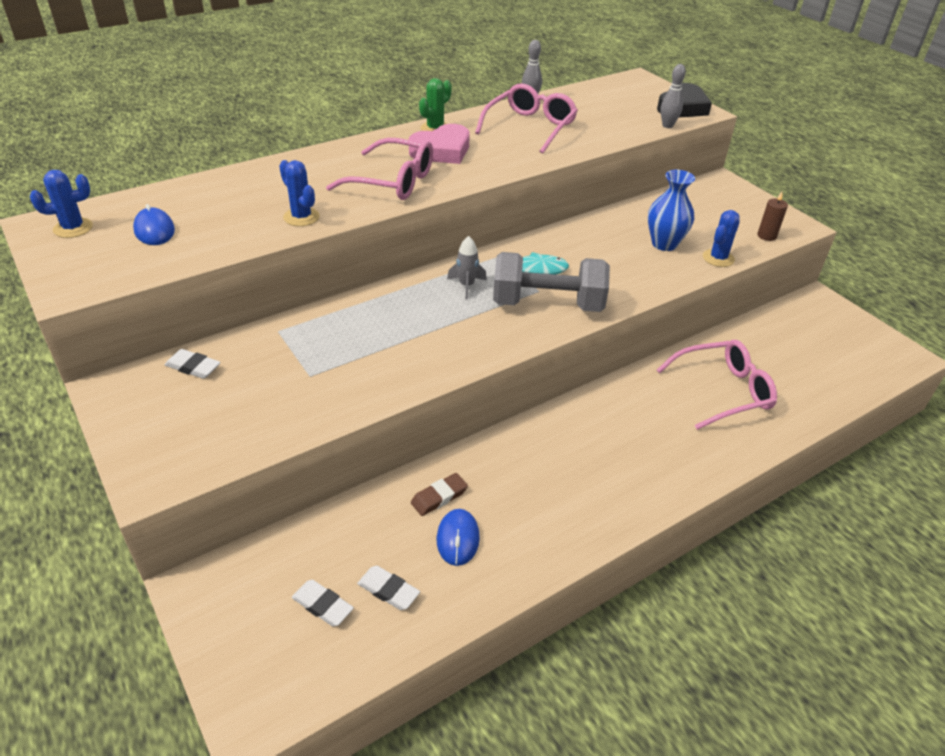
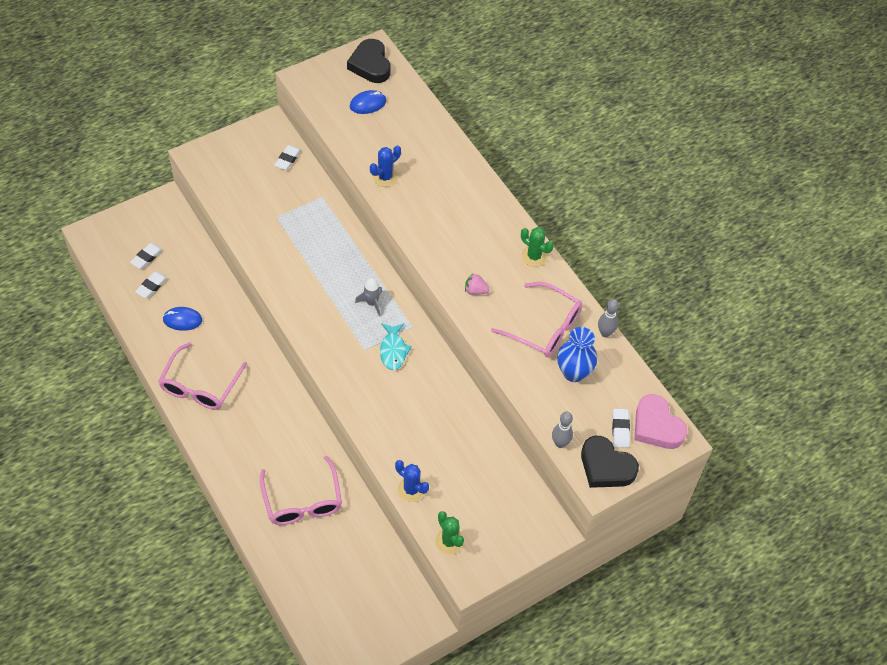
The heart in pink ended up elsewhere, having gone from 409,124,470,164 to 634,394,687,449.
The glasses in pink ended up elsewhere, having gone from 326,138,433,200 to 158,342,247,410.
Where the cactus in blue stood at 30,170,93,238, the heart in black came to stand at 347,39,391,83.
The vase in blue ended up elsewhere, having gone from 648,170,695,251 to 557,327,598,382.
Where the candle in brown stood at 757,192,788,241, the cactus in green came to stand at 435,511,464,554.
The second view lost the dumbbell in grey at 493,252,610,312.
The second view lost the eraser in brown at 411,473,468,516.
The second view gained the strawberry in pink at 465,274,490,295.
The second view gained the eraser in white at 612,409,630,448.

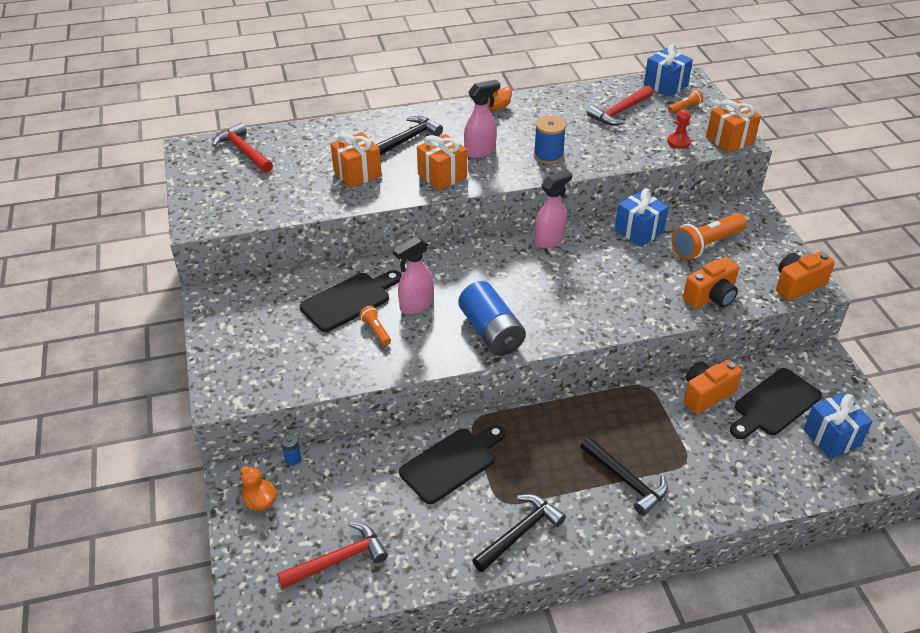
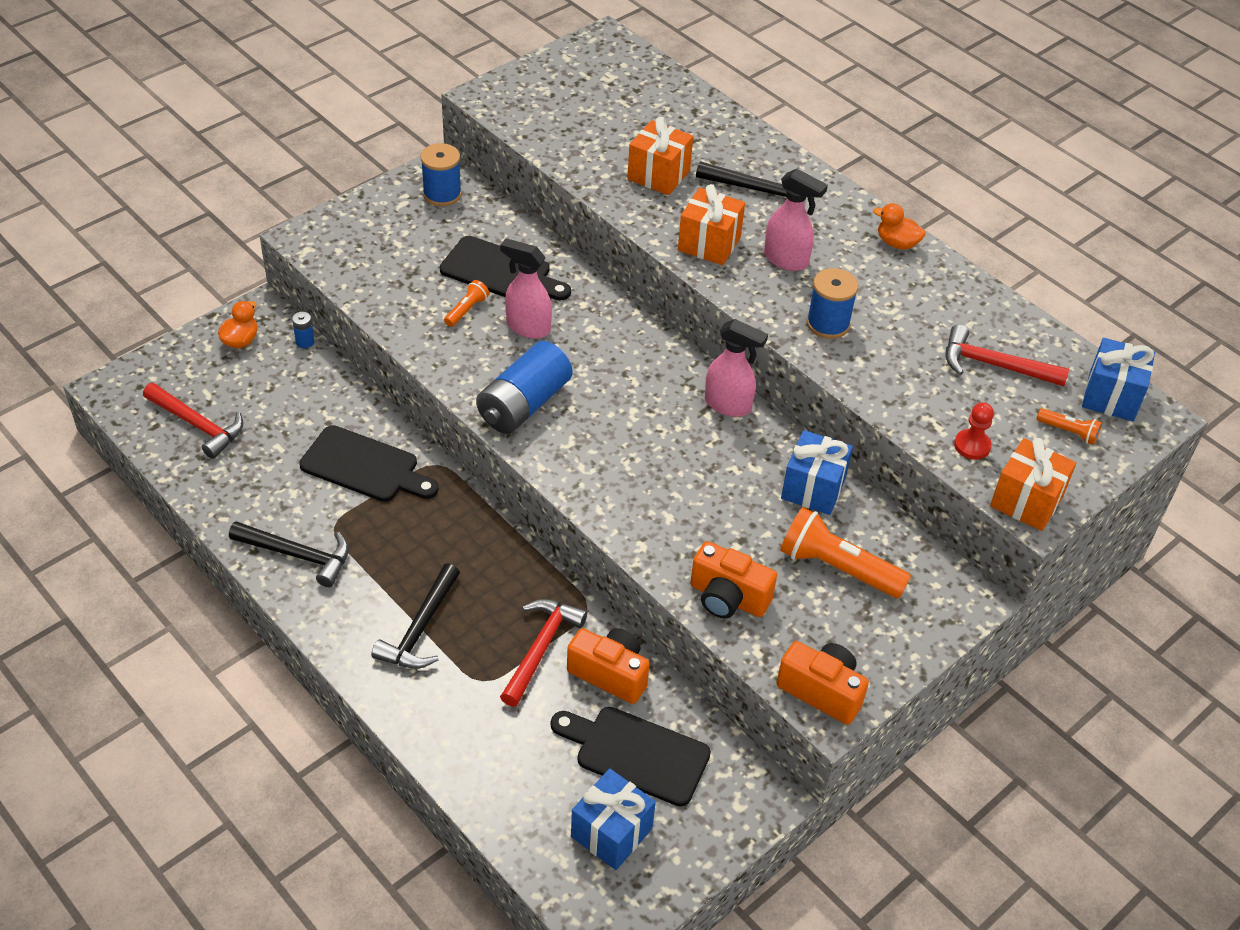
The hammer in red ended up elsewhere, having gone from 212,123,273,173 to 500,599,587,707.
The second view gained the spool in blue at 420,143,462,206.

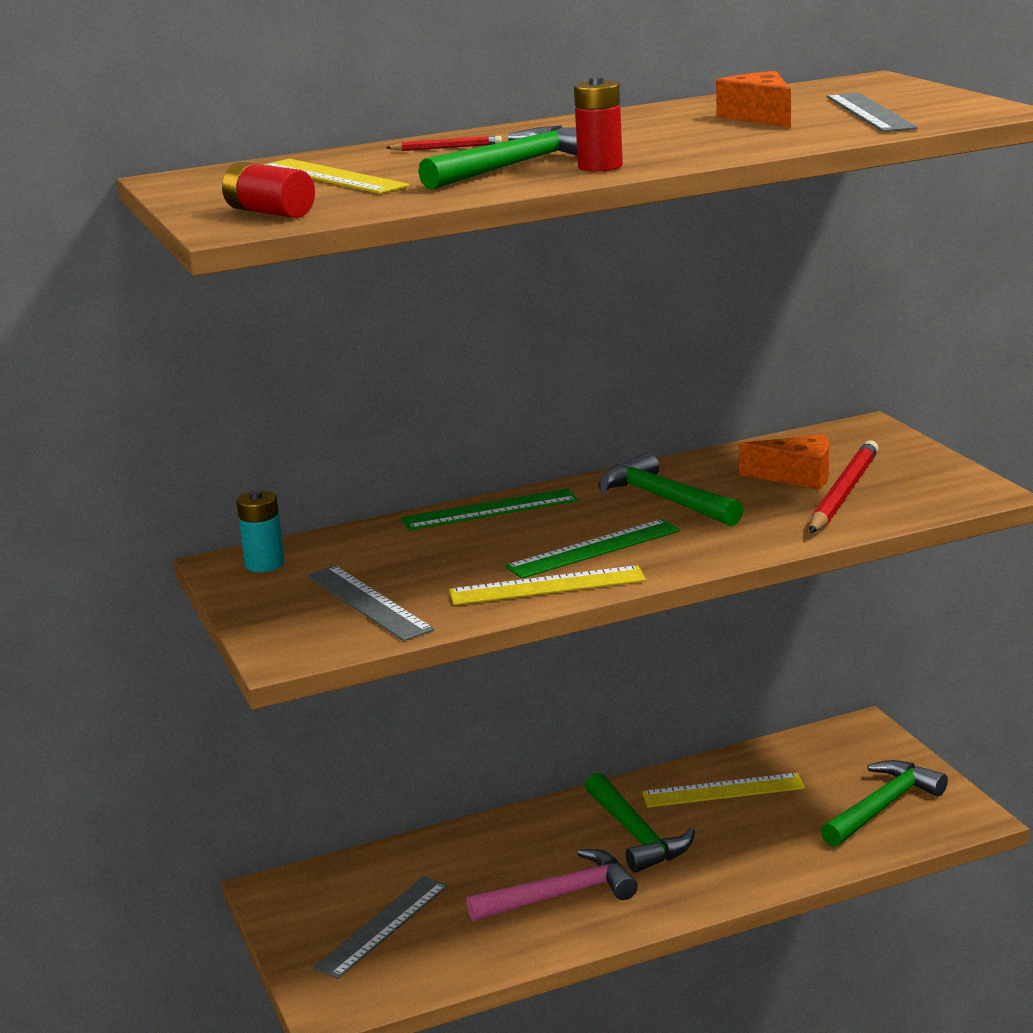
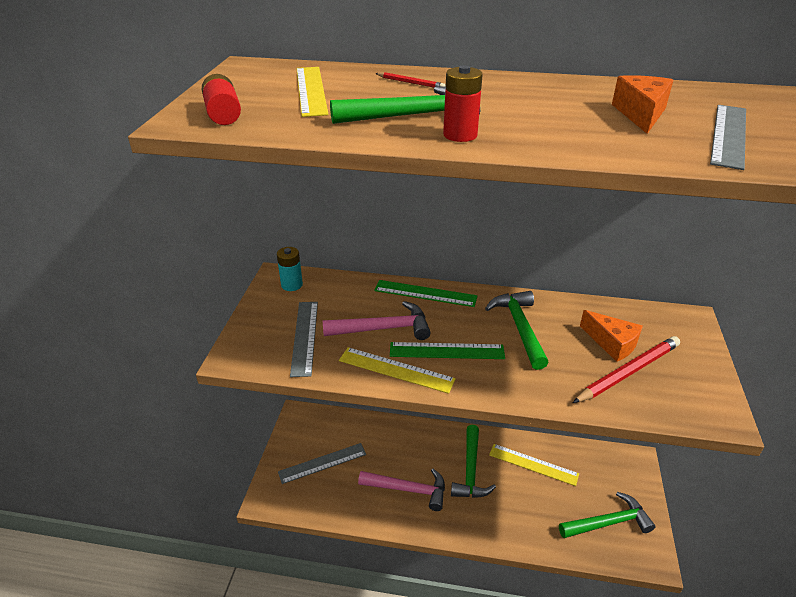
The second view gained the hammer in pink at 323,301,431,340.

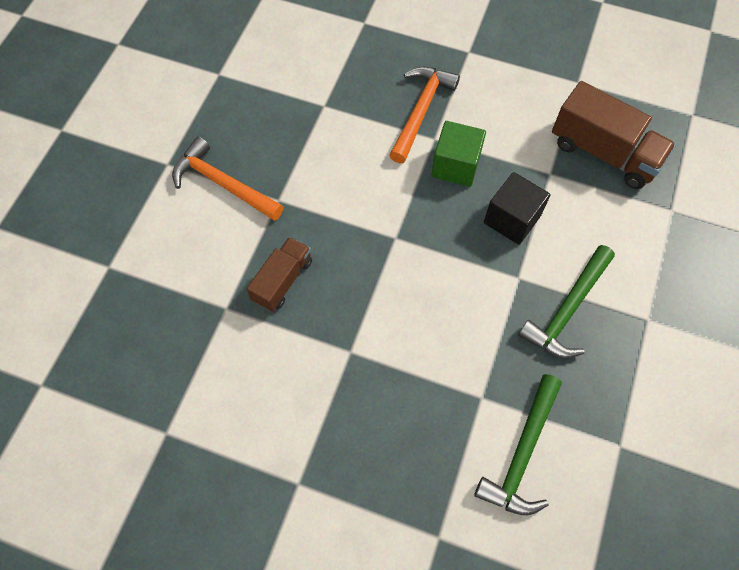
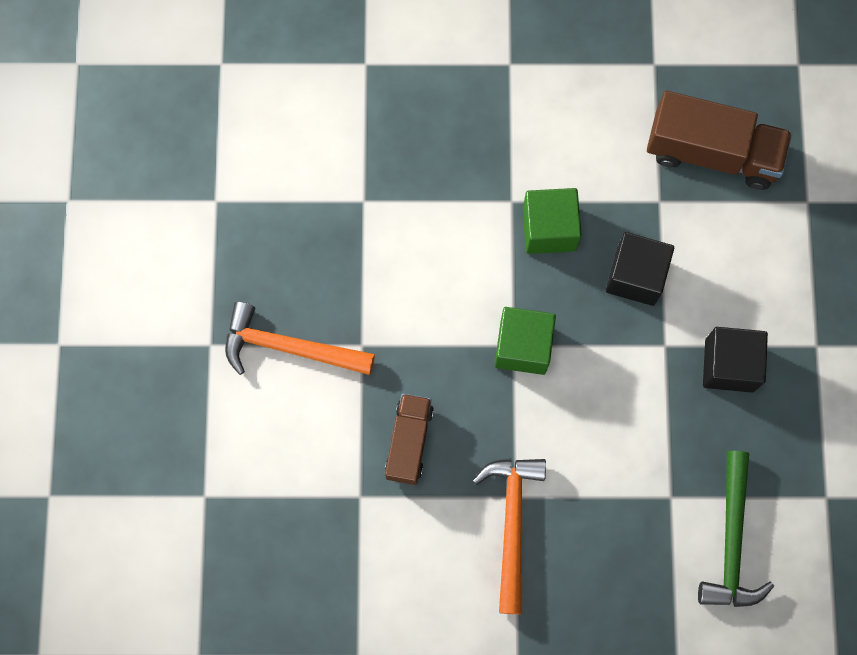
The hammer in orange ended up elsewhere, having gone from 389,67,460,163 to 472,458,546,614.
Where the hammer in green stood at 518,245,615,359, the cube in black came to stand at 703,327,768,393.
The second view gained the cube in green at 495,307,556,375.

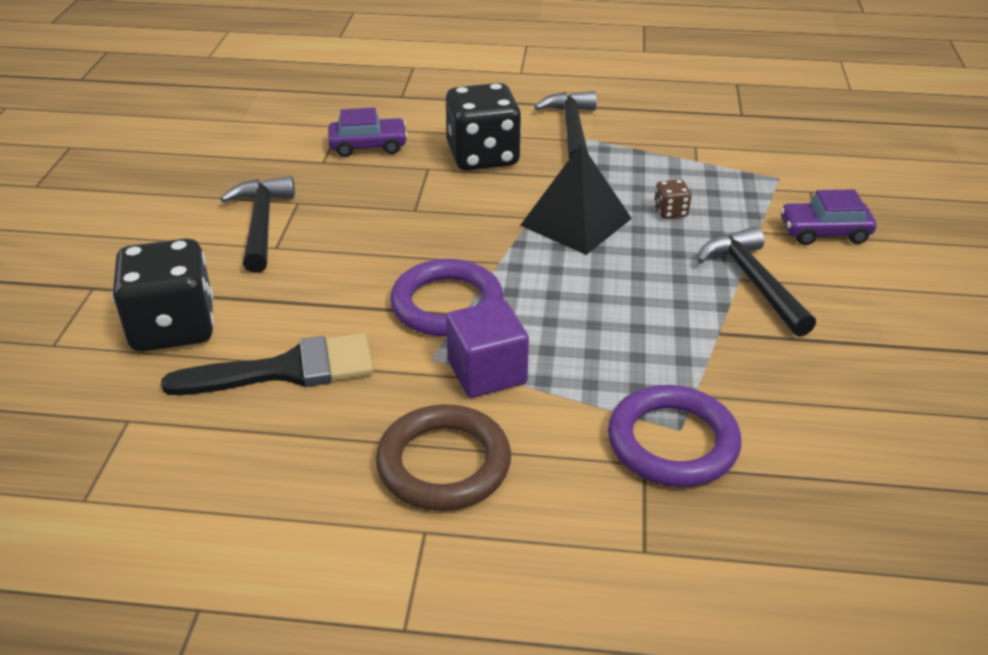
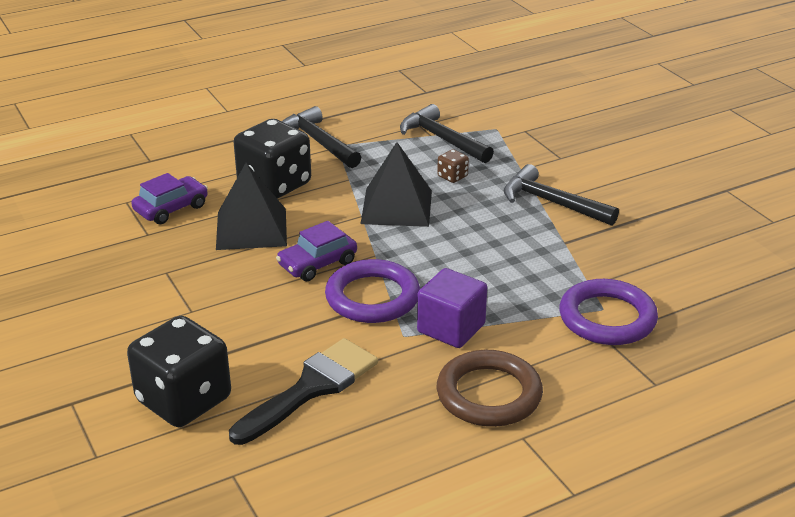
The hammer in black ended up elsewhere, having gone from 220,176,295,273 to 400,104,494,163.
The car in purple ended up elsewhere, having gone from 780,189,876,245 to 276,221,357,281.
The second view gained the pyramid in black at 216,163,287,250.

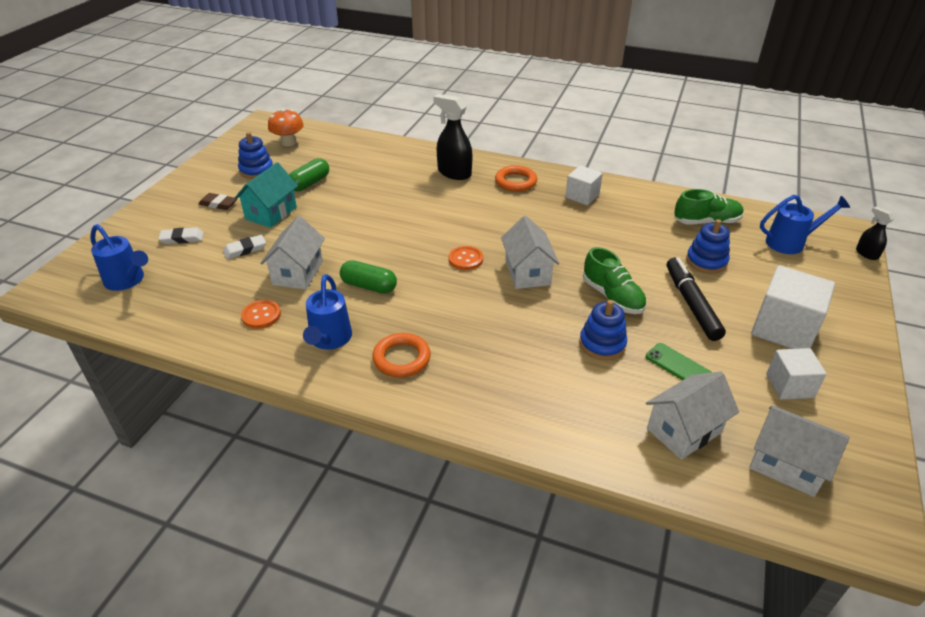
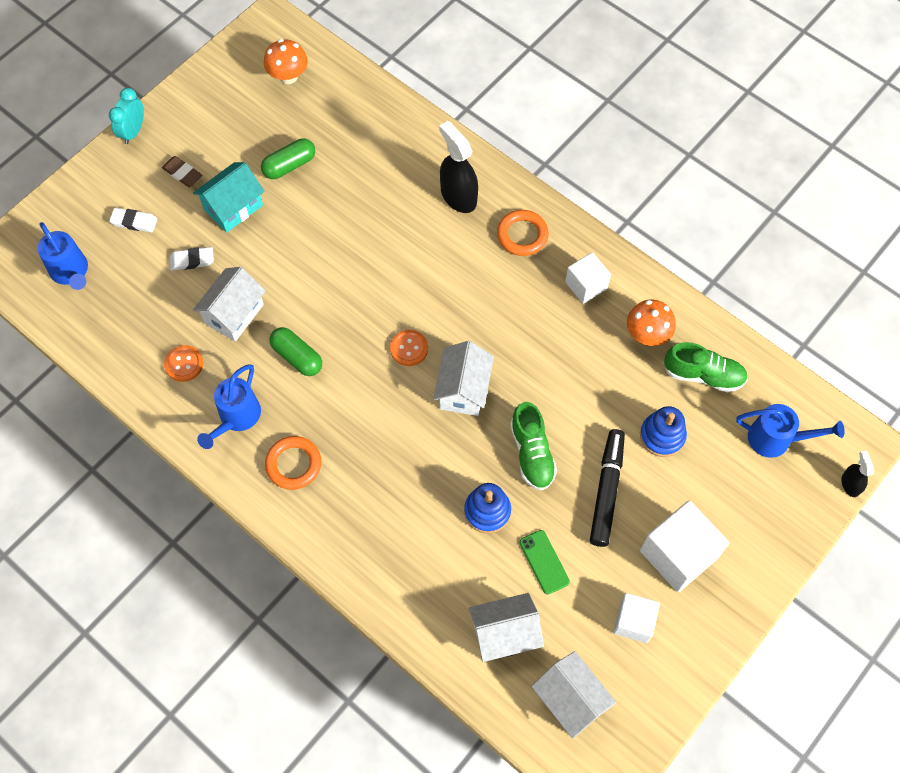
The second view lost the stacking toy in blue at 238,132,273,179.
The second view gained the clock in turquoise at 109,88,144,144.
The second view gained the mushroom in orange at 627,300,676,346.

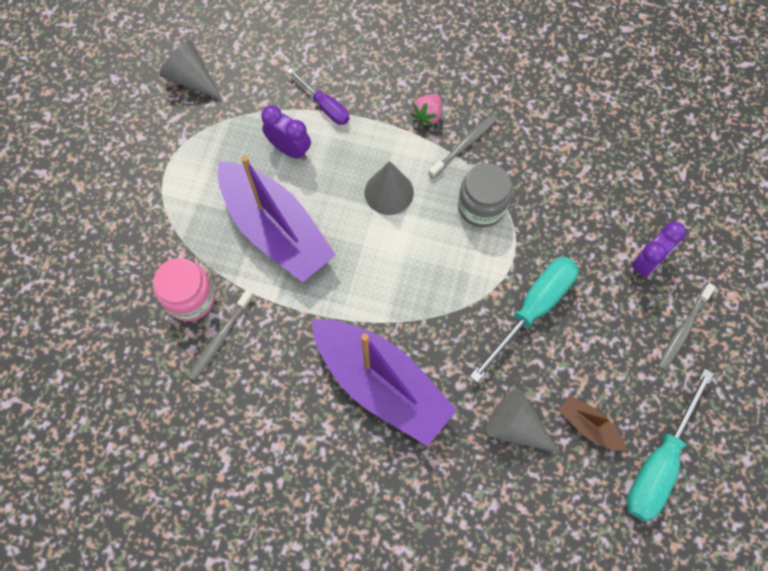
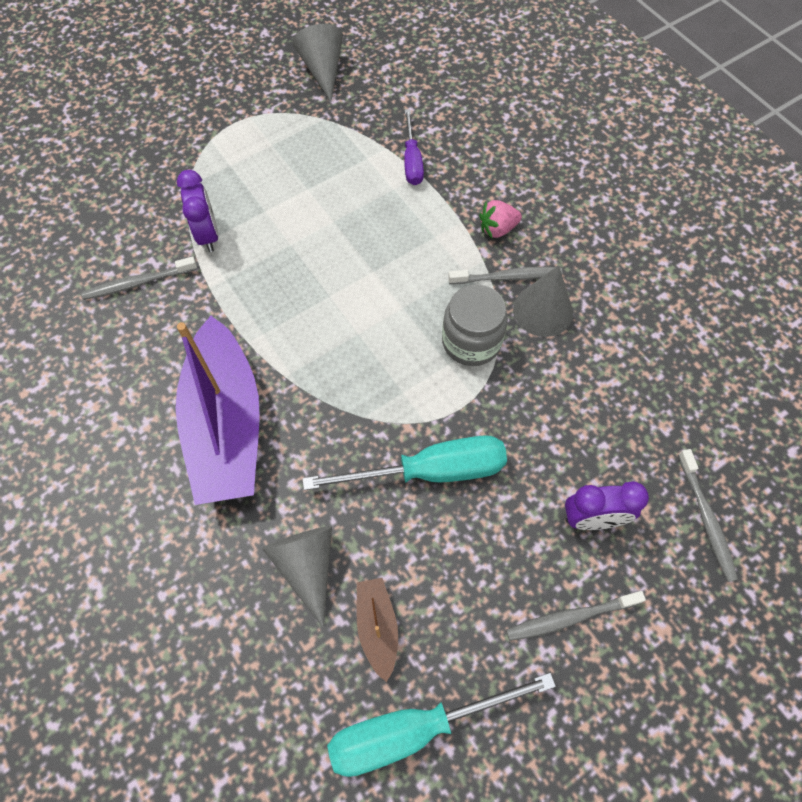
The clock in purple ended up elsewhere, having gone from 261,106,311,160 to 177,170,219,252.
The second view lost the boat in purple at 218,156,336,282.
The cone in grey ended up elsewhere, having gone from 364,161,414,215 to 513,265,573,337.
The second view lost the jar in pink at 153,258,215,321.
The second view gained the toothbrush in grey at 678,449,738,582.

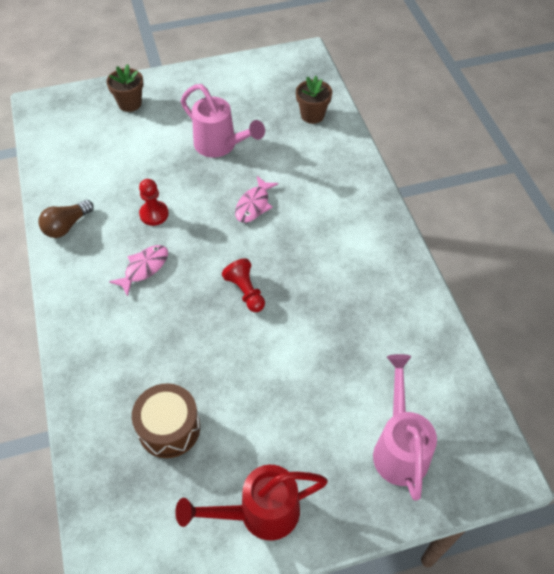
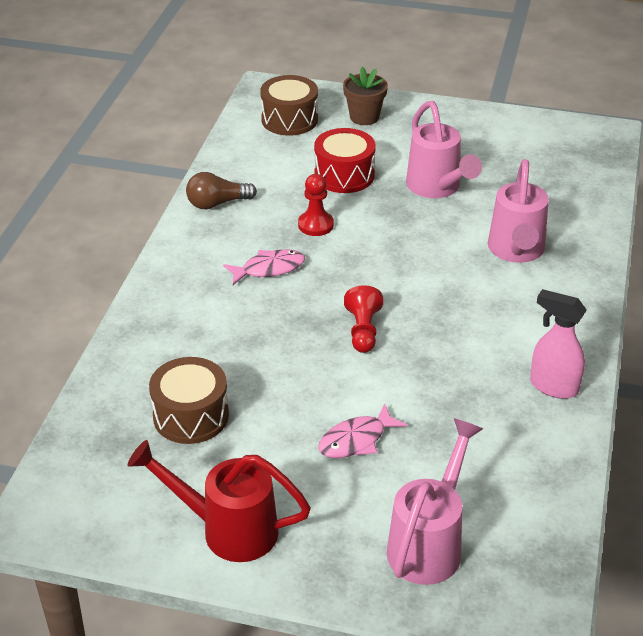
The second view lost the flower pot in brown at 296,76,332,124.
The fish in pink ended up elsewhere, having gone from 235,176,279,223 to 318,404,407,458.
The second view gained the drum in brown at 260,75,318,136.
The second view gained the drum in red at 314,128,376,193.
The second view gained the watering can in pink at 488,159,549,263.
The second view gained the spray bottle in pink at 530,289,587,399.

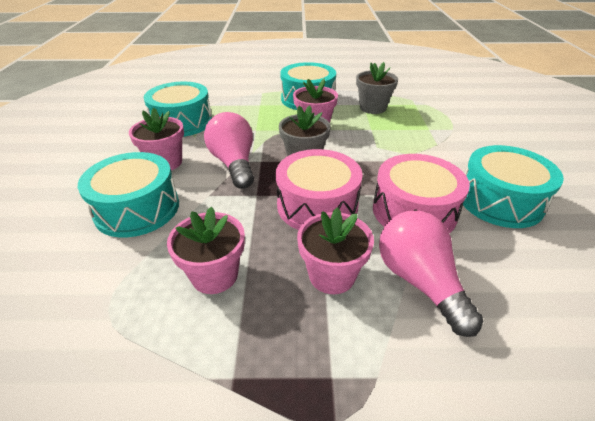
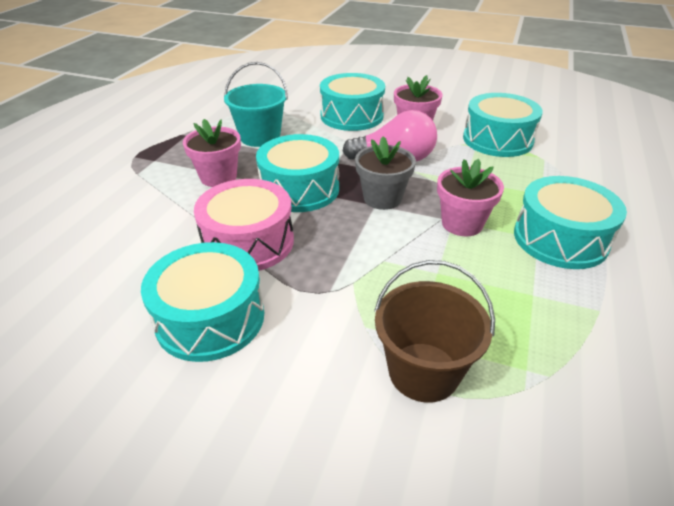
The second view lost the flower pot in grey at 356,62,398,114.
What was the drum in pink at 276,149,363,230 turned into the drum in turquoise at 256,134,339,212.
Where the flower pot in pink stood at 167,207,245,294, the bucket in turquoise came to stand at 224,62,288,147.
The second view lost the light bulb in pink at 379,211,483,337.
The second view gained the bucket in brown at 374,260,495,403.

